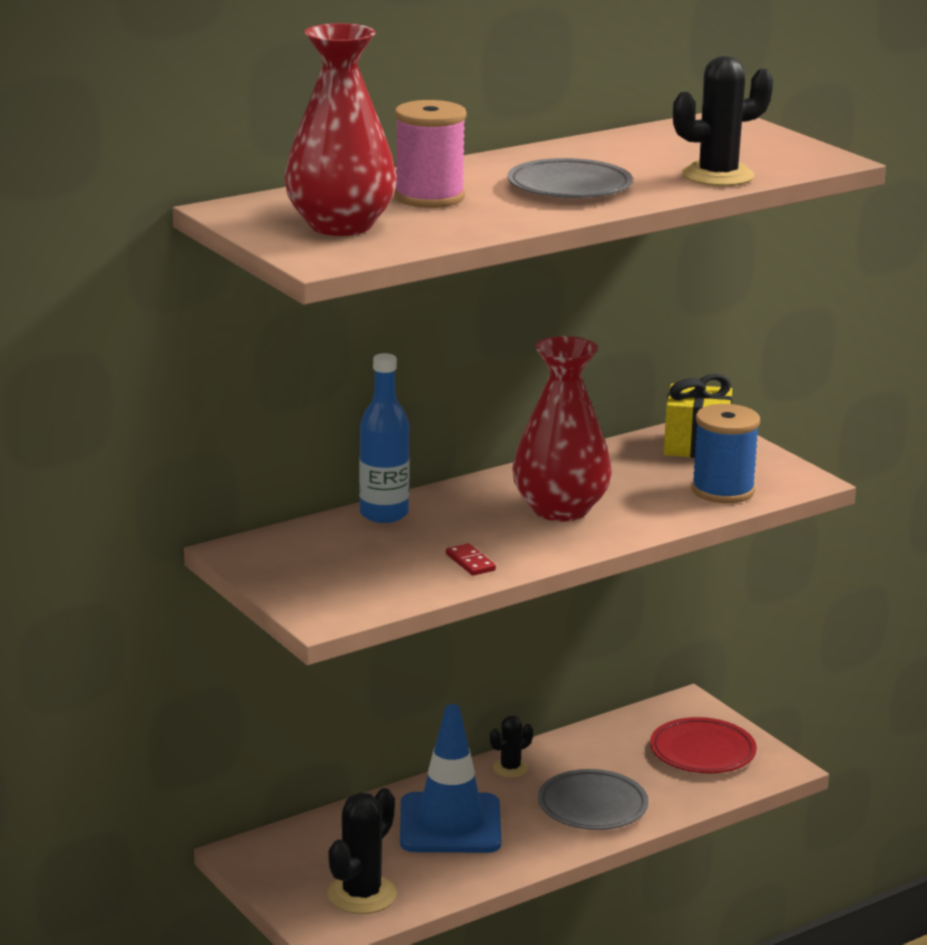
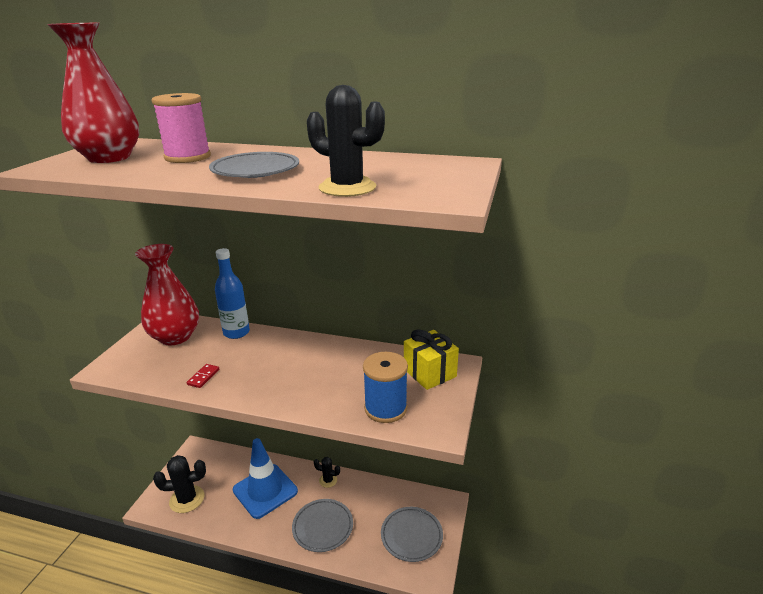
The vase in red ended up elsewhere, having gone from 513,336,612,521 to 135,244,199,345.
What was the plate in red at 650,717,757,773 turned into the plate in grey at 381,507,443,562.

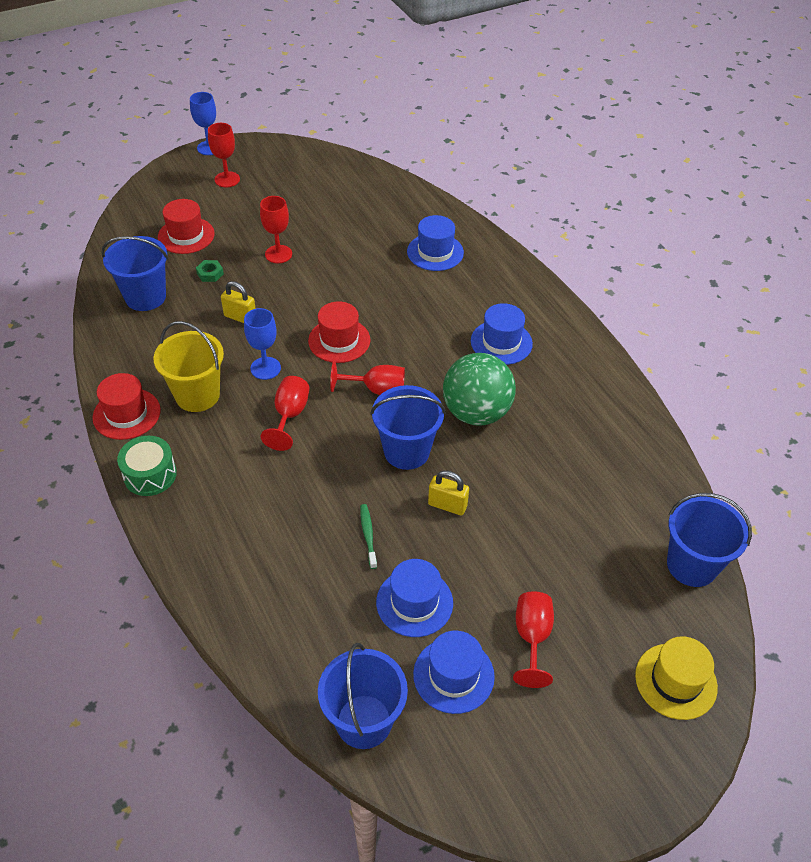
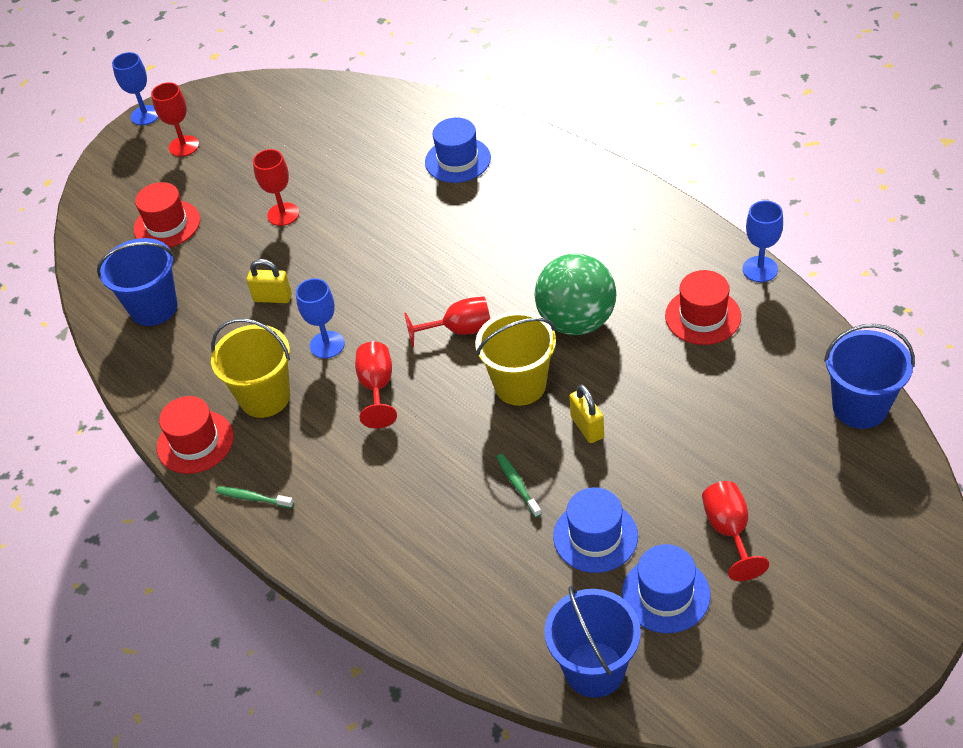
The second view lost the nut in green at 196,260,224,282.
The hat in red ended up elsewhere, having gone from 308,301,370,363 to 665,270,741,345.
The second view lost the hat in blue at 471,303,533,365.
What was the bucket in blue at 370,385,445,470 turned into the bucket in yellow at 475,311,556,406.
Where the drum in green stood at 117,436,177,496, the toothbrush in green came to stand at 216,486,294,508.
The padlock in yellow at 428,470,469,515 ended up facing another way, 60 degrees clockwise from before.
The second view lost the hat in yellow at 635,636,718,720.
The second view gained the goblet in blue at 743,200,783,282.

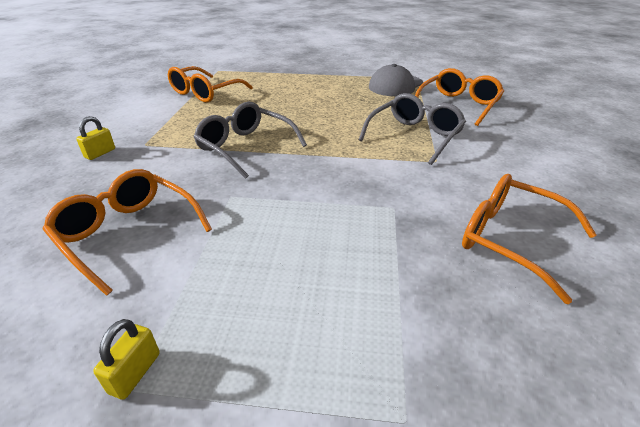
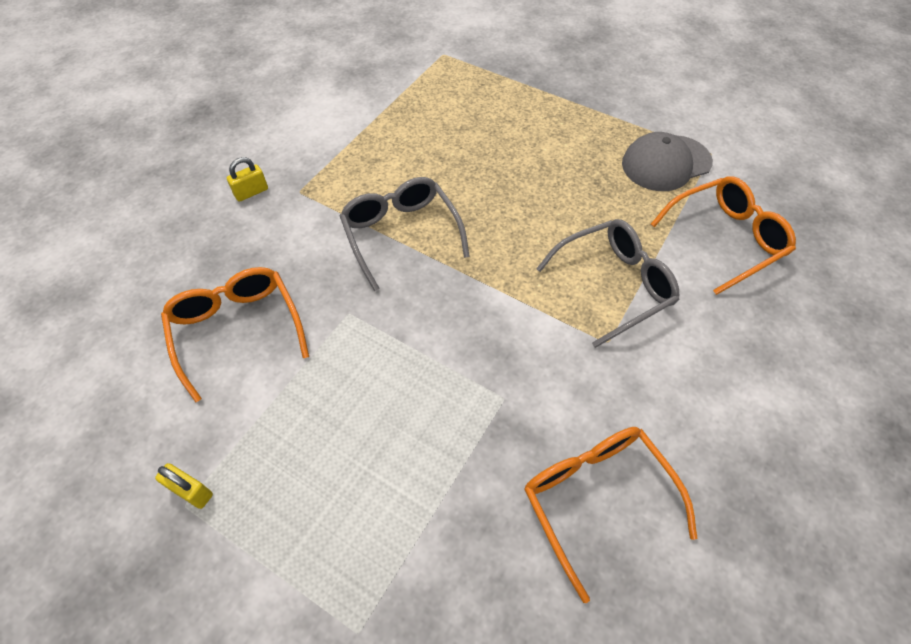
The second view lost the glasses in orange at 168,66,253,103.
The padlock in yellow at 93,319,160,400 ended up facing another way, 75 degrees clockwise from before.

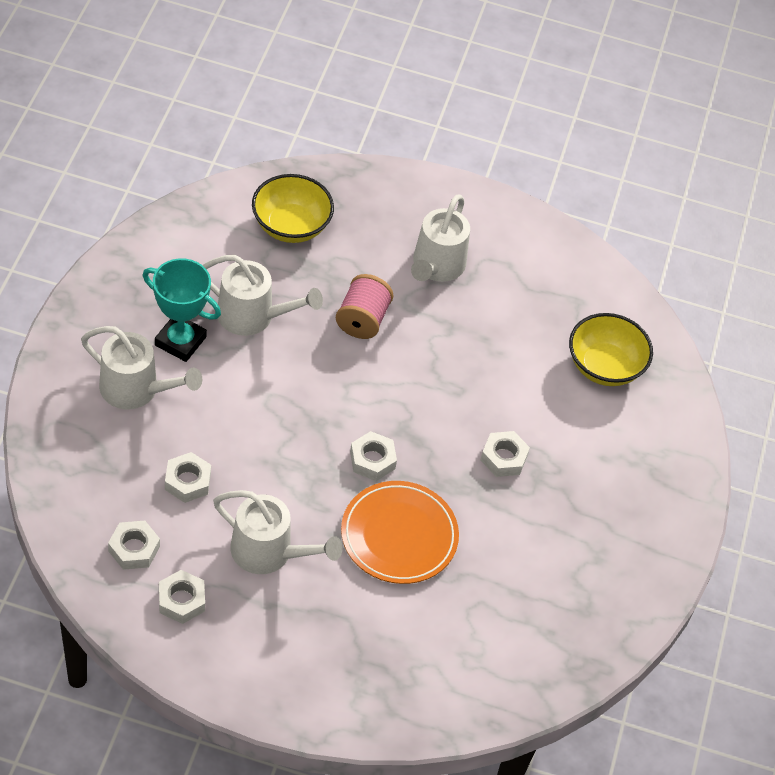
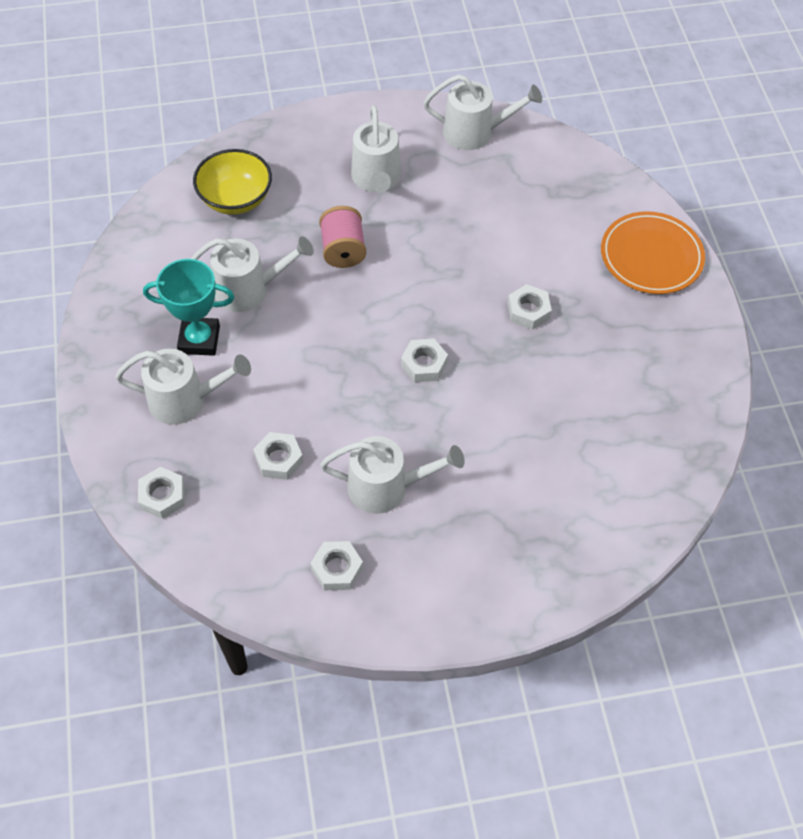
The second view lost the bowl in yellow at 569,313,653,386.
The plate in orange ended up elsewhere, having gone from 341,481,459,584 to 601,211,705,294.
The nut in white ended up elsewhere, having gone from 108,521,160,570 to 138,467,185,519.
The second view gained the watering can in white at 423,74,542,150.

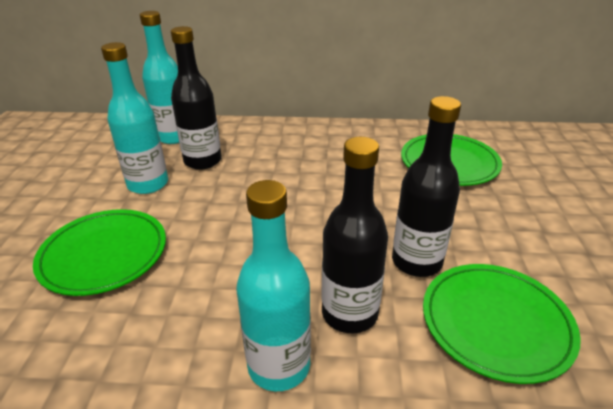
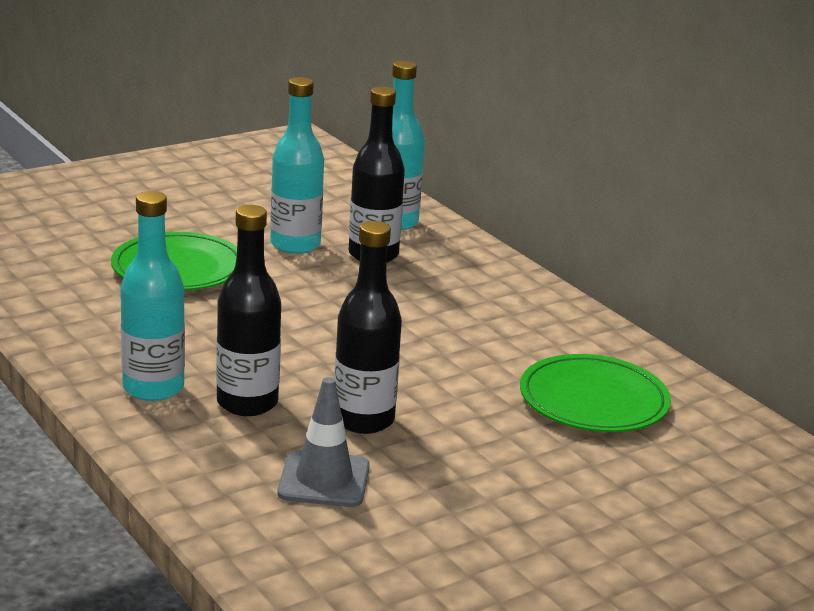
Where the plate in green stood at 423,264,581,384, the traffic cone in grey came to stand at 277,377,370,507.

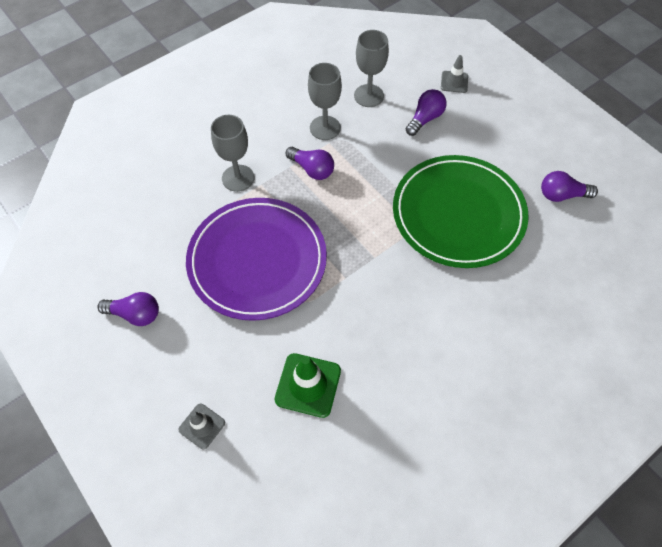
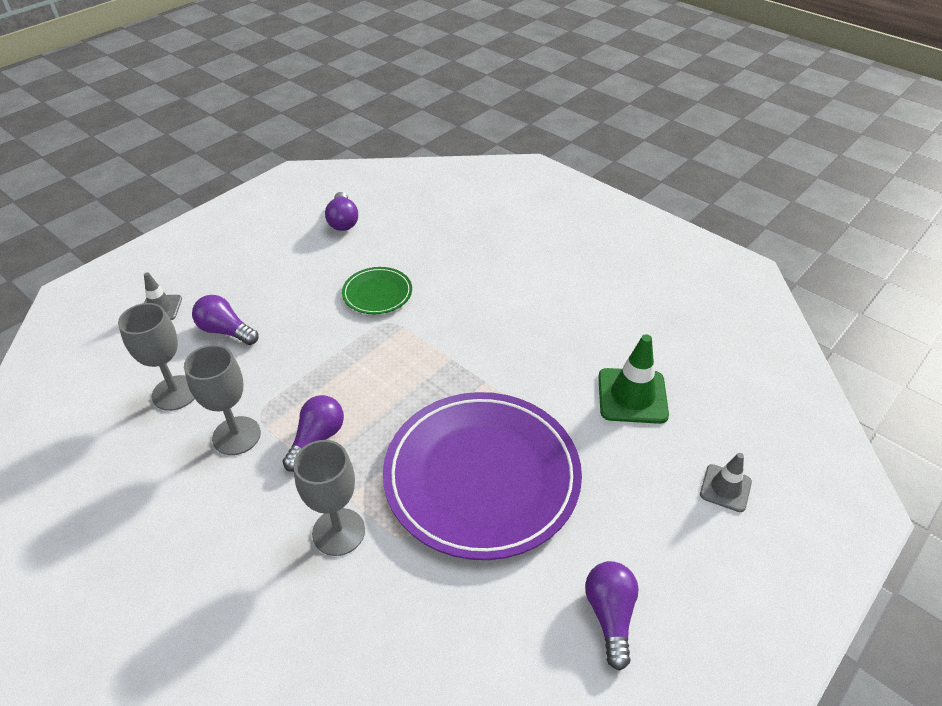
The size of the plate in green at 393,155,529,268 changed by a factor of 0.45.

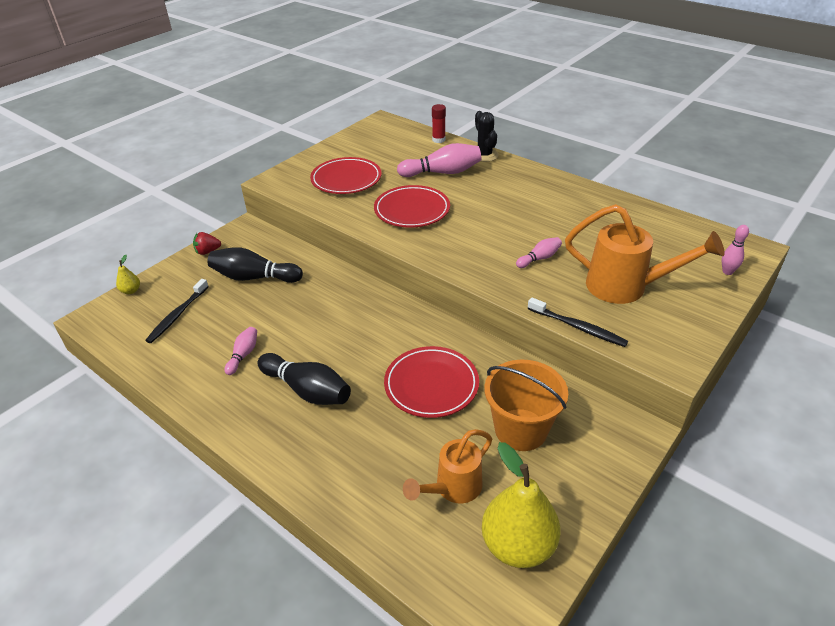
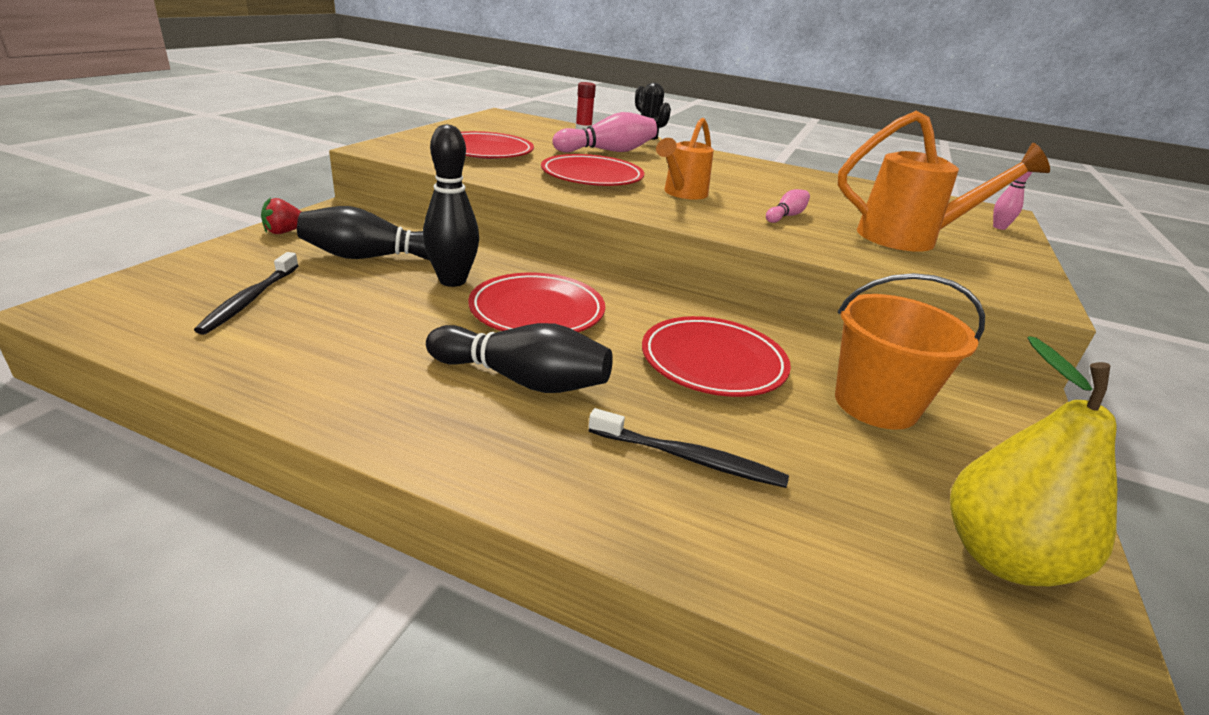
The second view lost the pear in yellow at 116,255,140,294.
The toothbrush in black ended up elsewhere, having gone from 528,297,628,347 to 589,408,789,488.
The second view lost the bowling pin in pink at 224,327,257,375.
The watering can in orange ended up elsewhere, having gone from 403,429,492,503 to 656,118,714,200.
The second view gained the bowling pin in black at 423,124,479,287.
The second view gained the plate in red at 468,273,605,332.

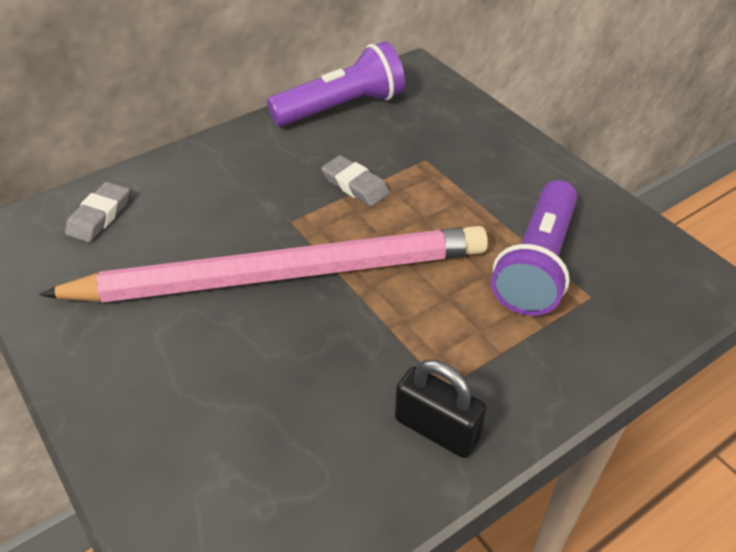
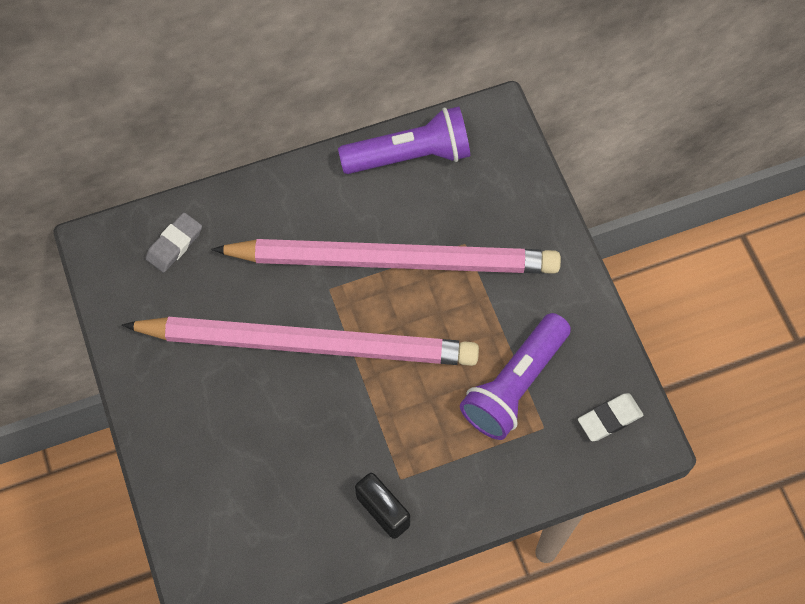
Where the eraser in grey stood at 321,155,390,207, the pencil in pink came to stand at 211,239,561,274.
The second view gained the eraser in white at 578,393,643,441.

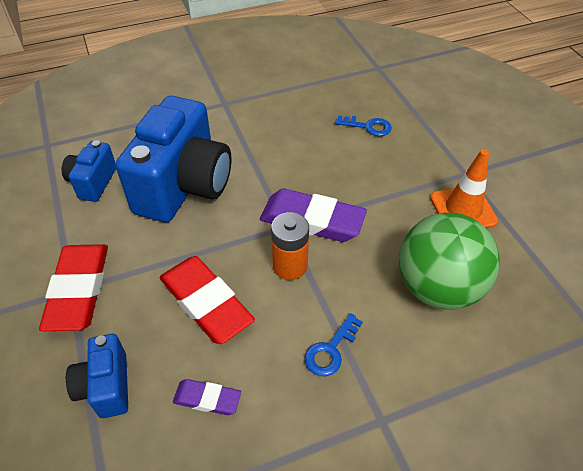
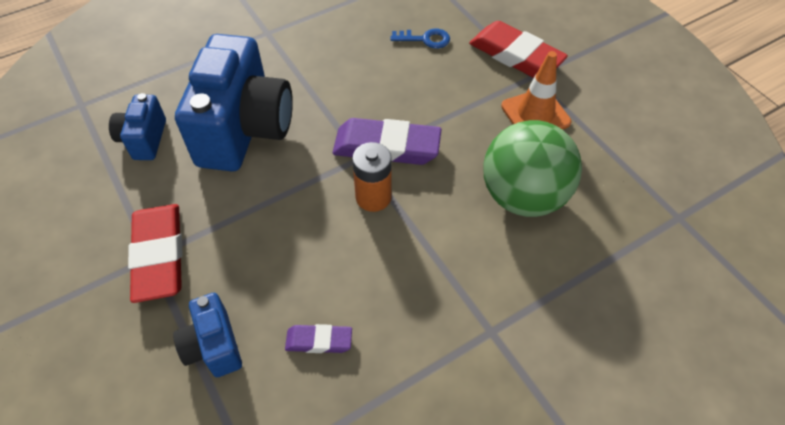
The eraser in red ended up elsewhere, having gone from 160,256,255,344 to 469,21,568,78.
The second view lost the key in blue at 304,313,363,376.

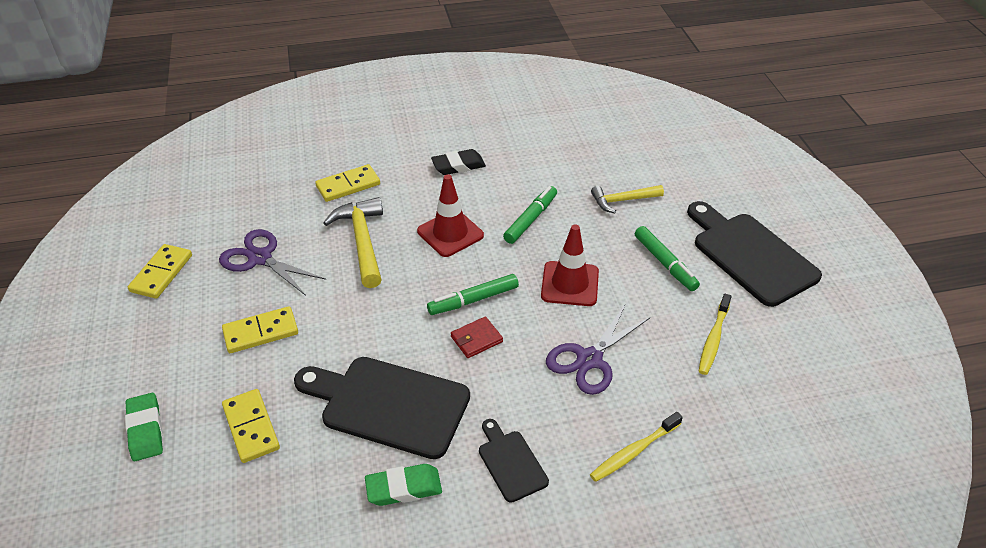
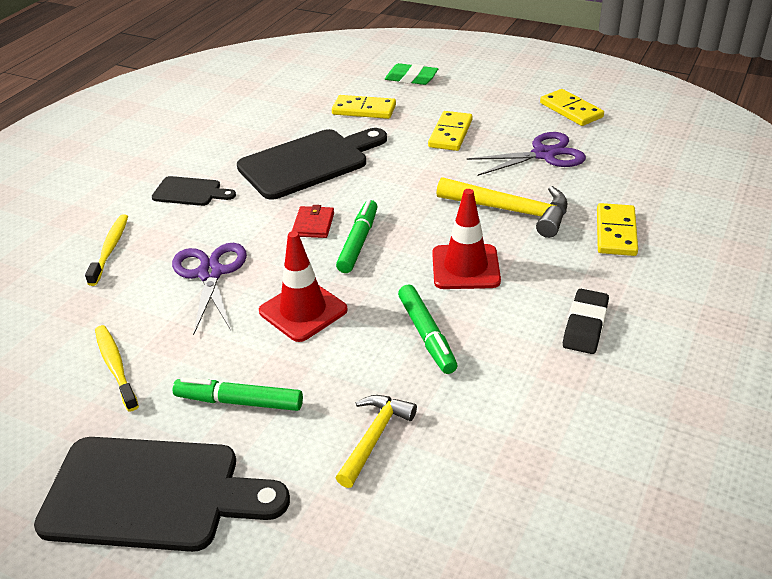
The second view lost the eraser in green at 365,464,442,506.

